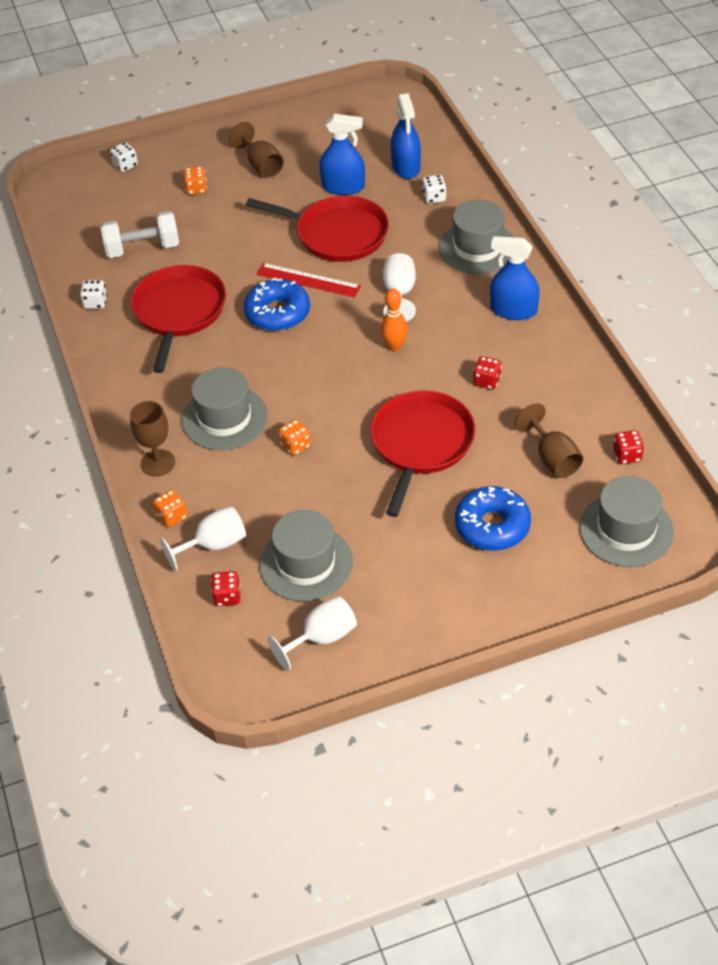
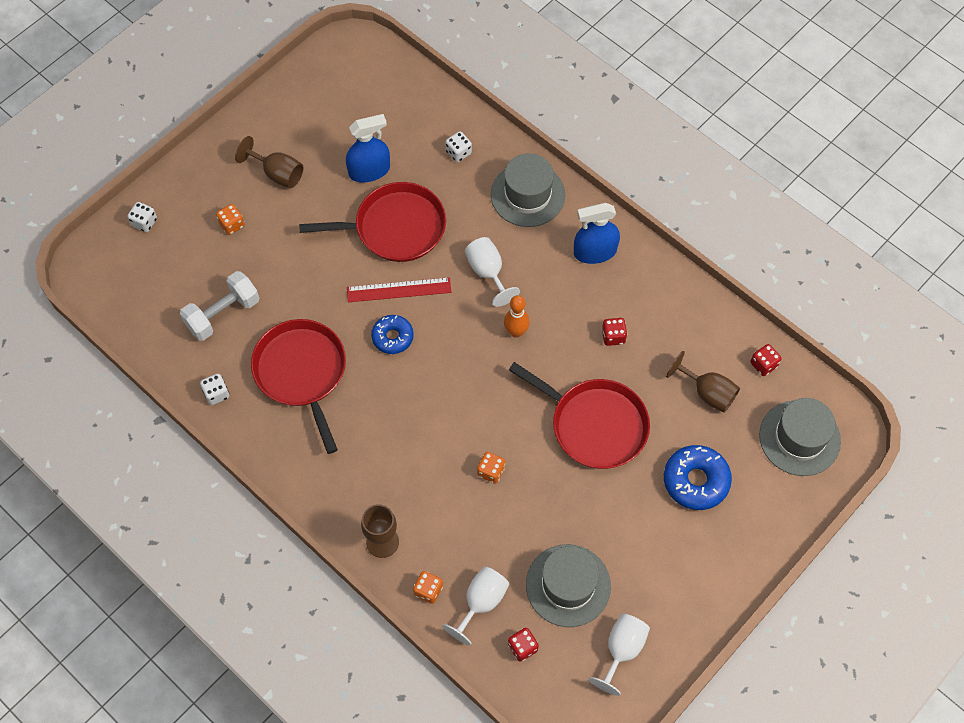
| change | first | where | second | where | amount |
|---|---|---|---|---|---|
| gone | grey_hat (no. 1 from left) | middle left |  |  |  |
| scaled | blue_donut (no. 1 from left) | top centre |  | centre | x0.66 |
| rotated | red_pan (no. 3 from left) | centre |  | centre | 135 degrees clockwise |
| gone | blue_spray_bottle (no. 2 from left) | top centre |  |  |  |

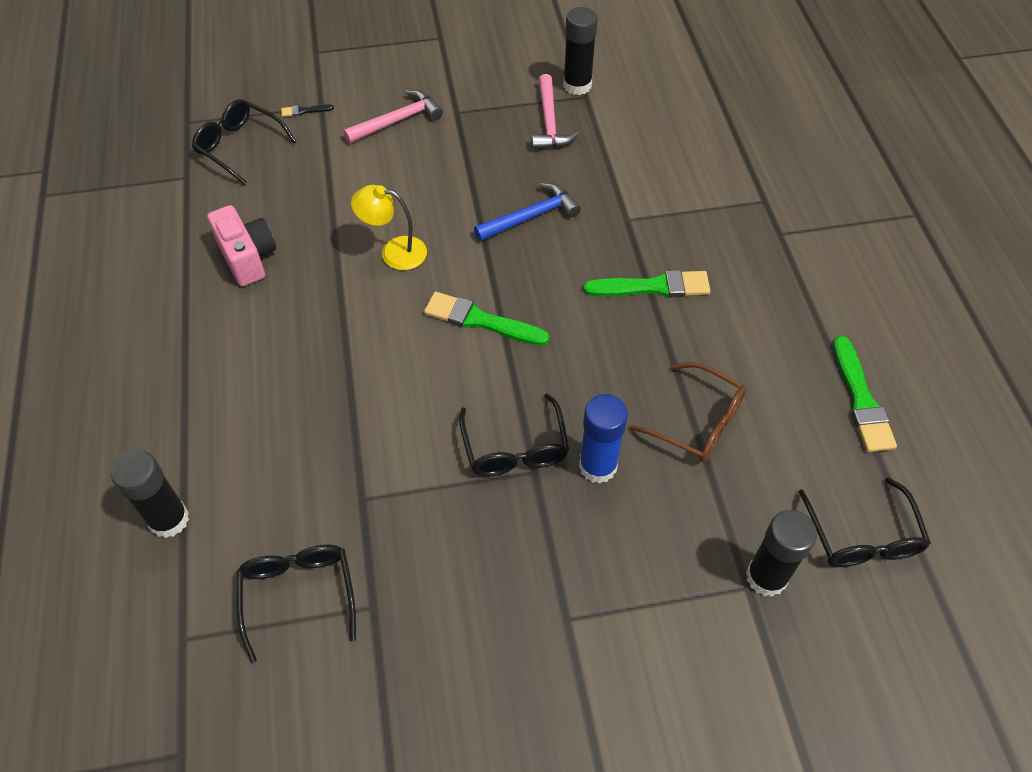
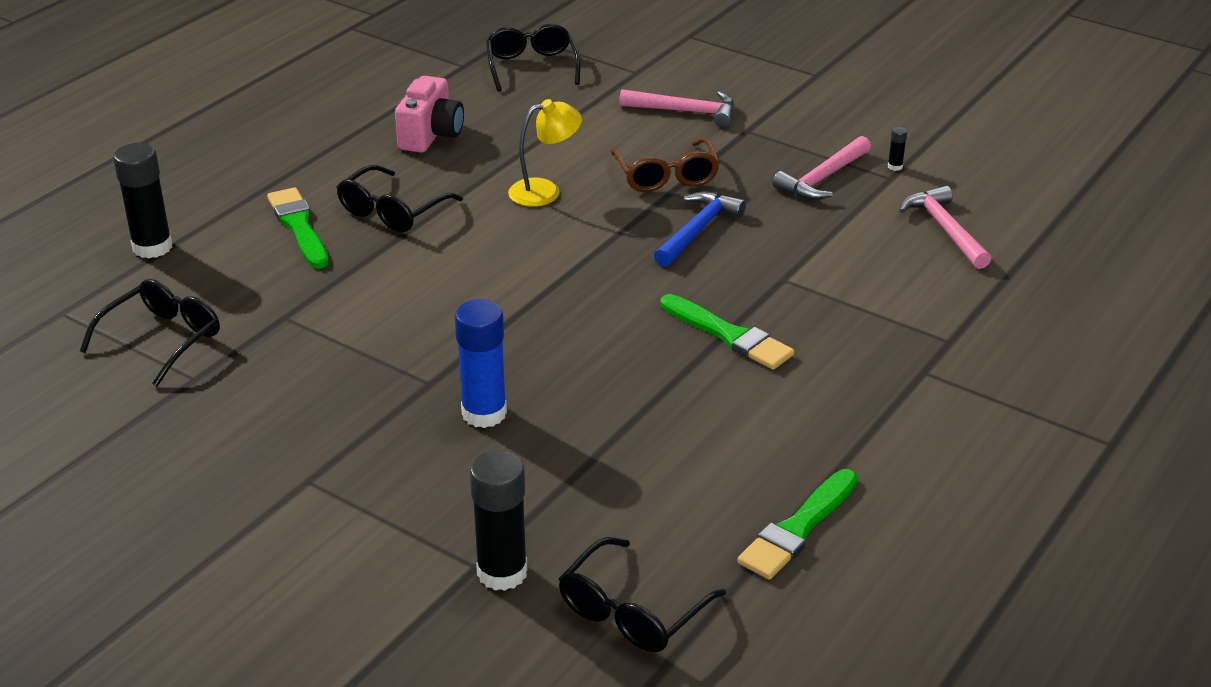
| change | first | where | second | where | amount |
|---|---|---|---|---|---|
| gone | black_brush | top left |  |  |  |
| rotated | yellow_lamp | top centre |  | top centre | 105 degrees clockwise |
| shifted | green_brush (no. 1 from left) | centre |  | top left |  |
| shifted | black_glasses (no. 3 from left in the first image) | centre | black_glasses (no. 2 from left) | top left |  |
| rotated | blue_hammer | top centre |  | centre | 75 degrees counterclockwise |
| scaled | black_glue_stick (no. 2 from left in the first image) | top centre | black_glue_stick (no. 3 from left) | top right | x0.41 |
| shifted | brown_glasses | middle right |  | top centre |  |
| new |  |  | pink_hammer (no. 3 from left) | top right |  |

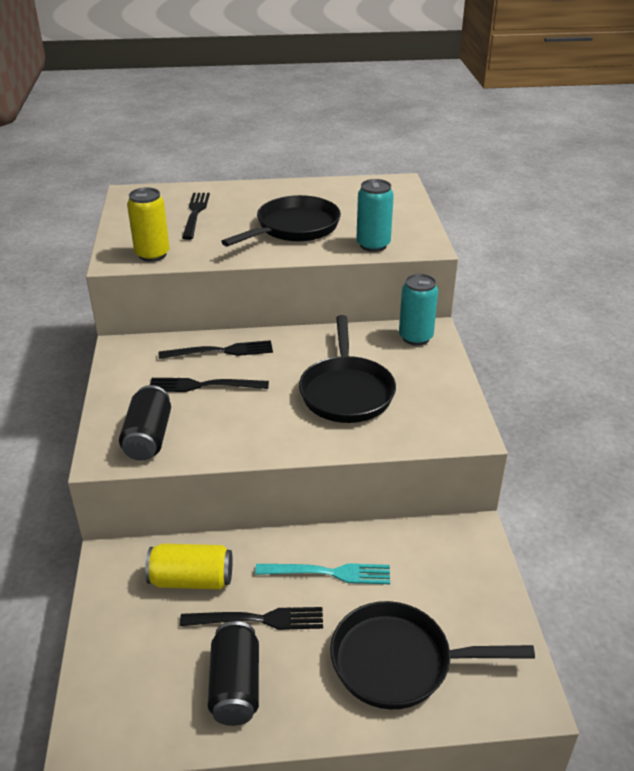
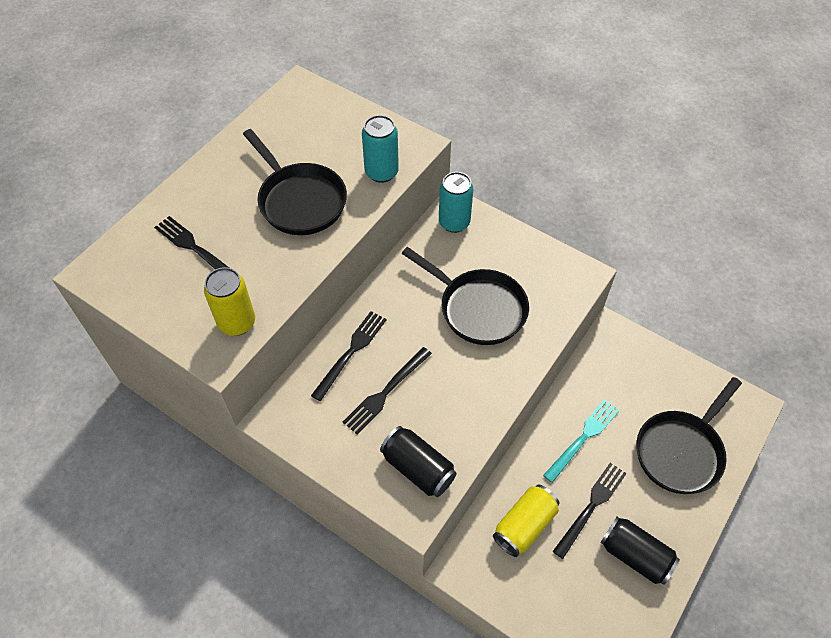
| change | first | where | second | where | amount |
|---|---|---|---|---|---|
| rotated | black_pan (no. 1 from left) | top centre |  | top centre | 150 degrees clockwise |

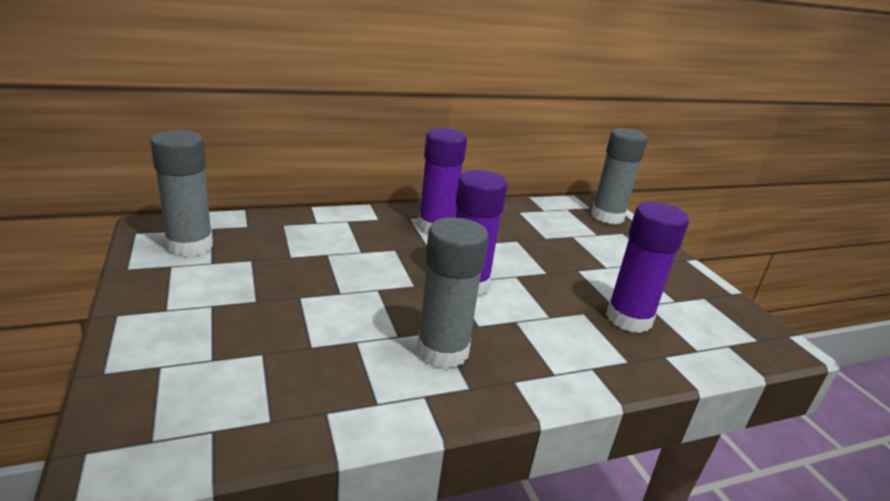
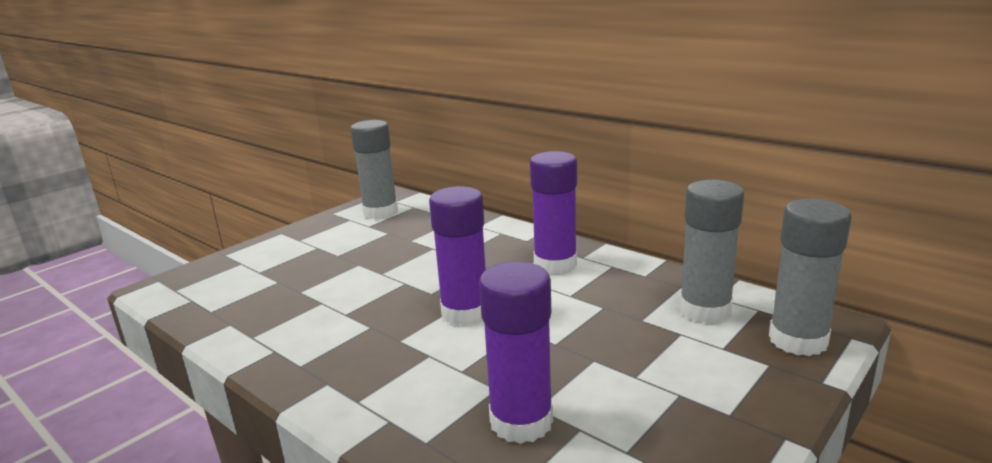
| change | first | where | second | where | amount |
|---|---|---|---|---|---|
| shifted | grey_glue_stick (no. 2 from left) | centre |  | middle right |  |

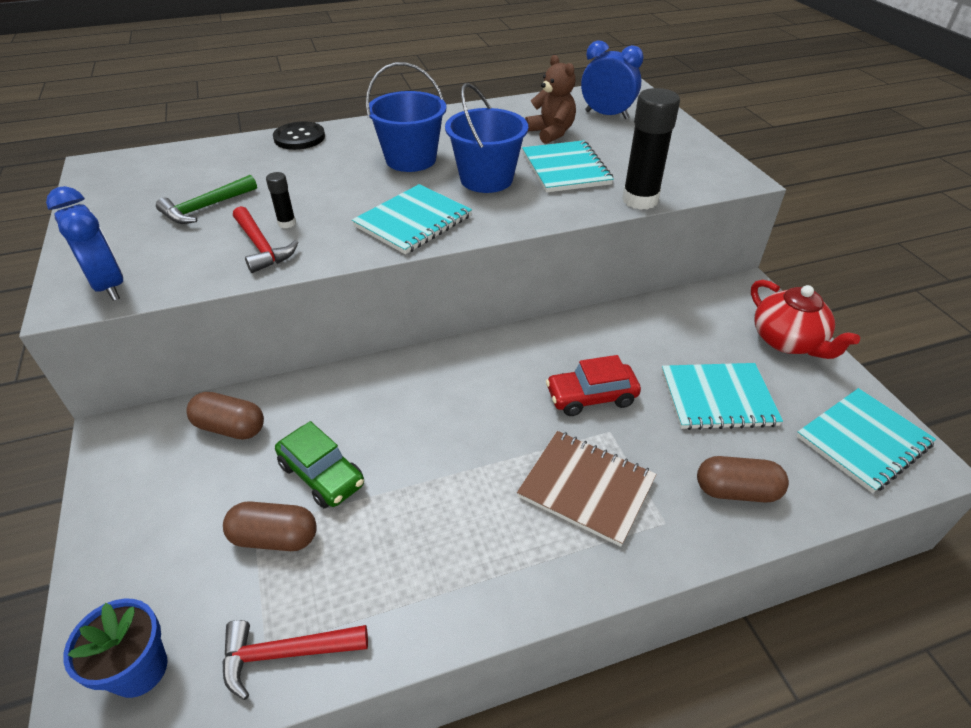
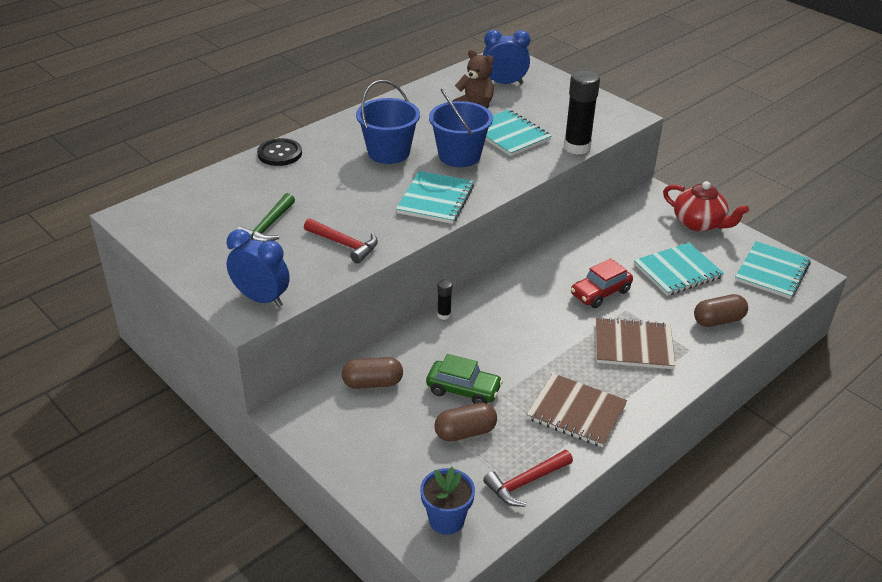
| change | first | where | second | where | amount |
|---|---|---|---|---|---|
| shifted | black_glue_stick (no. 1 from left) | top left |  | centre |  |
| new |  |  | brown_notebook (no. 1 from left) | bottom centre |  |

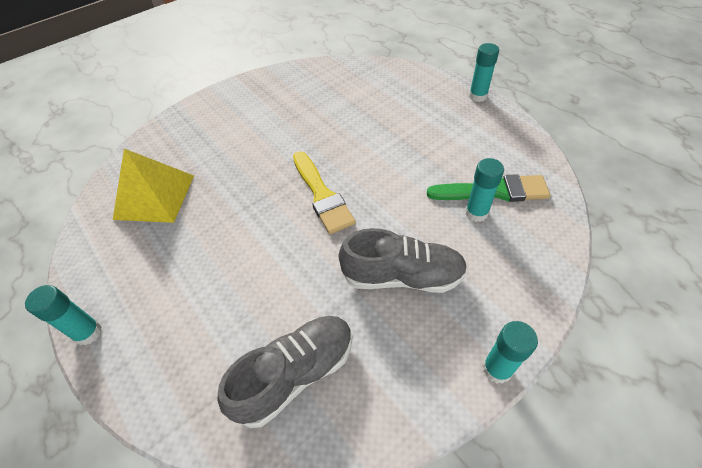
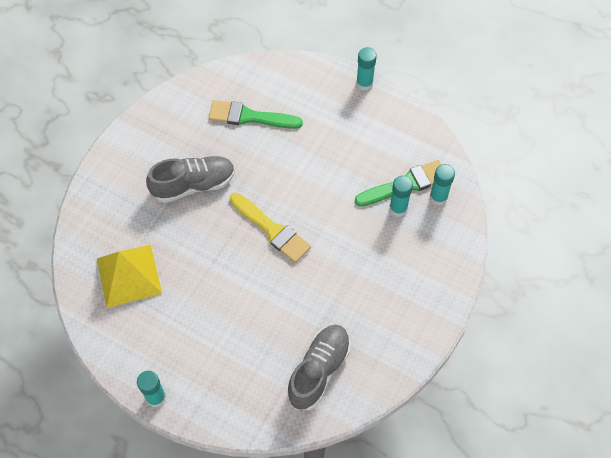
| change | first | where | second | where | amount |
|---|---|---|---|---|---|
| shifted | grey_shoe (no. 2 from left in the first image) | centre | grey_shoe (no. 1 from left) | middle left |  |
| shifted | turquoise_glue_stick (no. 4 from left) | bottom right |  | middle right |  |
| new |  |  | green_brush (no. 1 from left) | top centre |  |

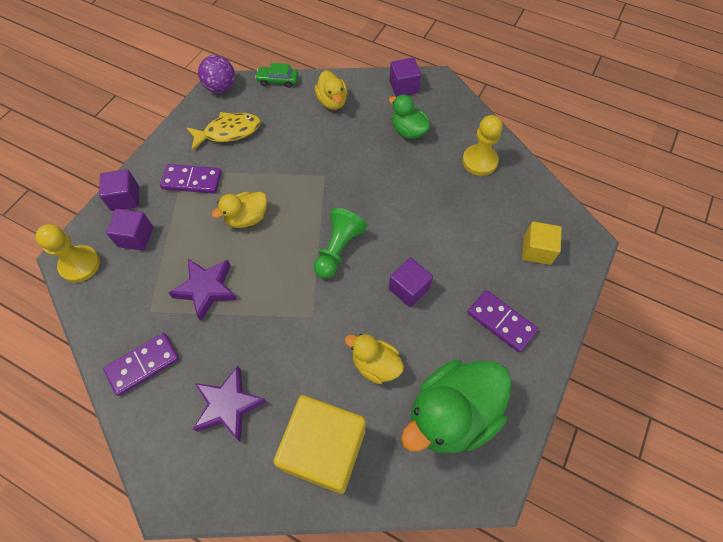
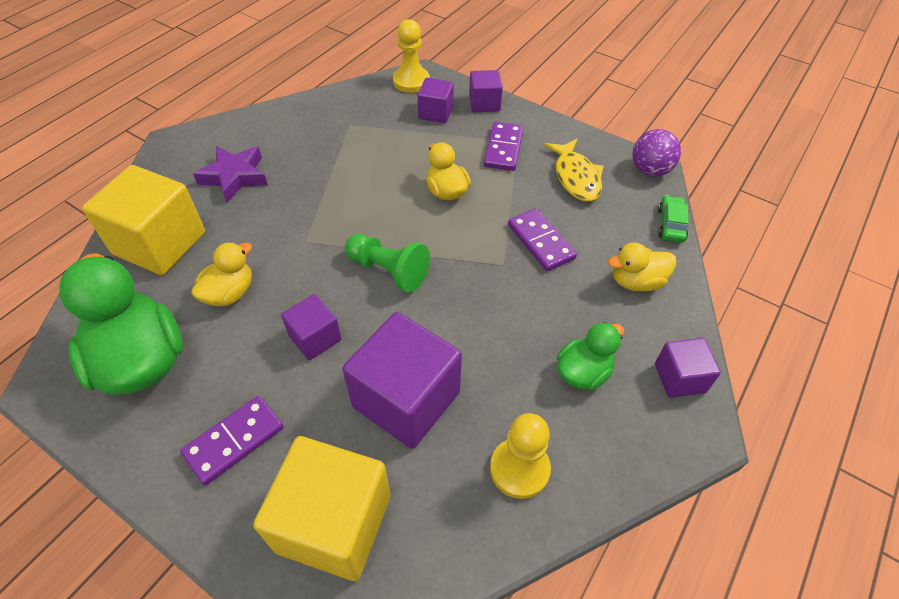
| change | first | where | second | where | amount |
|---|---|---|---|---|---|
| shifted | purple_domino (no. 1 from left in the first image) | bottom left | purple_domino (no. 3 from left) | centre |  |
| gone | purple_star (no. 1 from left) | middle left |  |  |  |
| scaled | yellow_cube (no. 2 from left) | middle right |  | bottom centre | x1.89 |
| new |  |  | purple_cube (no. 2 from left) | centre |  |

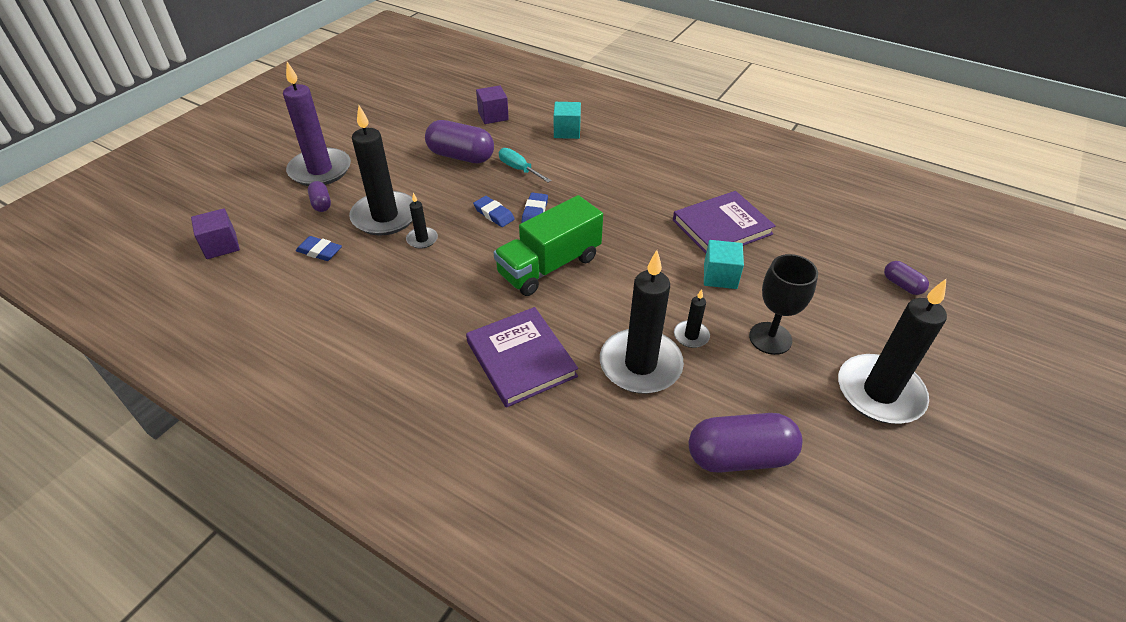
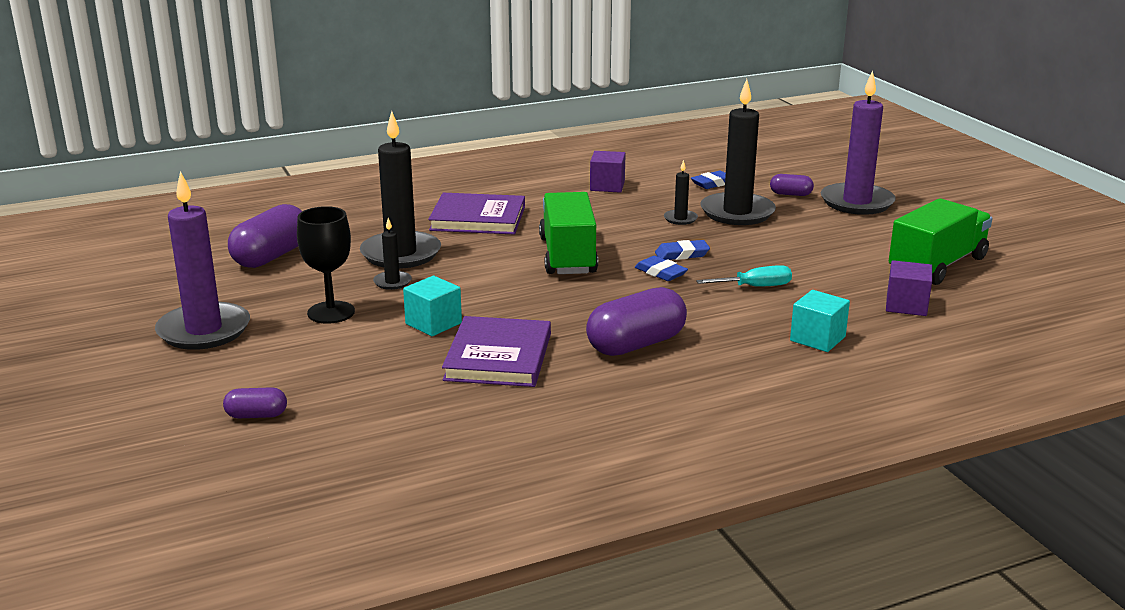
| change | first | where | second | where | amount |
|---|---|---|---|---|---|
| shifted | purple_cube (no. 1 from left) | middle left |  | top centre |  |
| shifted | purple_capsule (no. 2 from left in the first image) | top centre | purple_capsule (no. 3 from left) | centre |  |
| repainted | black_candle (no. 5 from left) | middle right | purple_candle (no. 1 from left) | middle left |  |
| new |  |  | green_truck (no. 2 from left) | middle right |  |

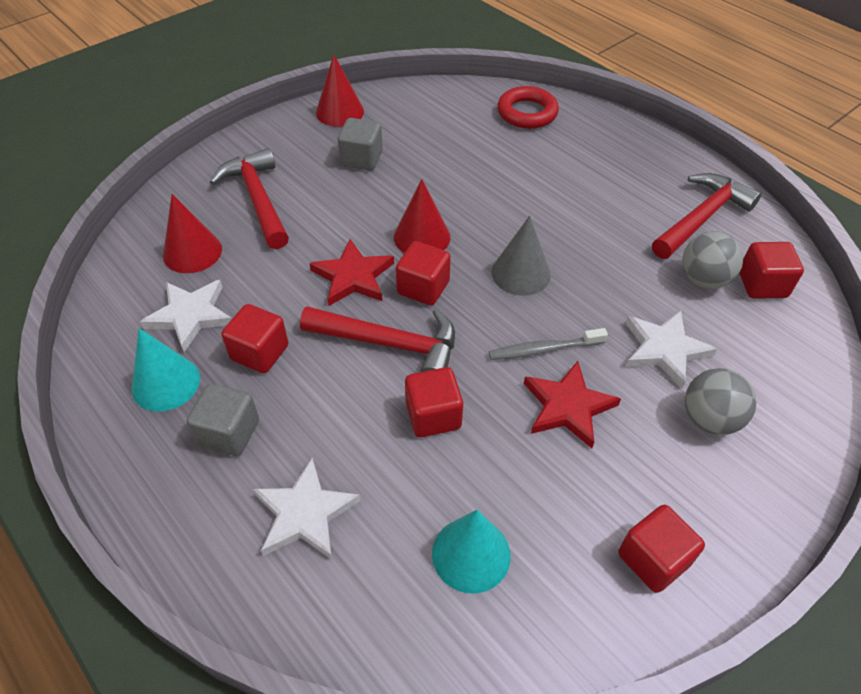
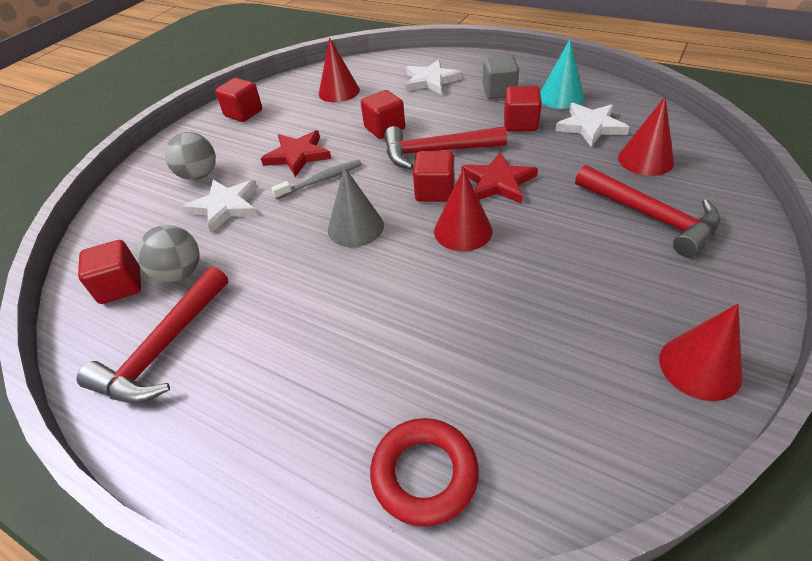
| change | first | where | second | where | amount |
|---|---|---|---|---|---|
| gone | grey_cube (no. 2 from left) | top centre |  |  |  |
| repainted | turquoise_cone (no. 2 from left) | bottom centre | red_cone (no. 1 from left) | top centre |  |

